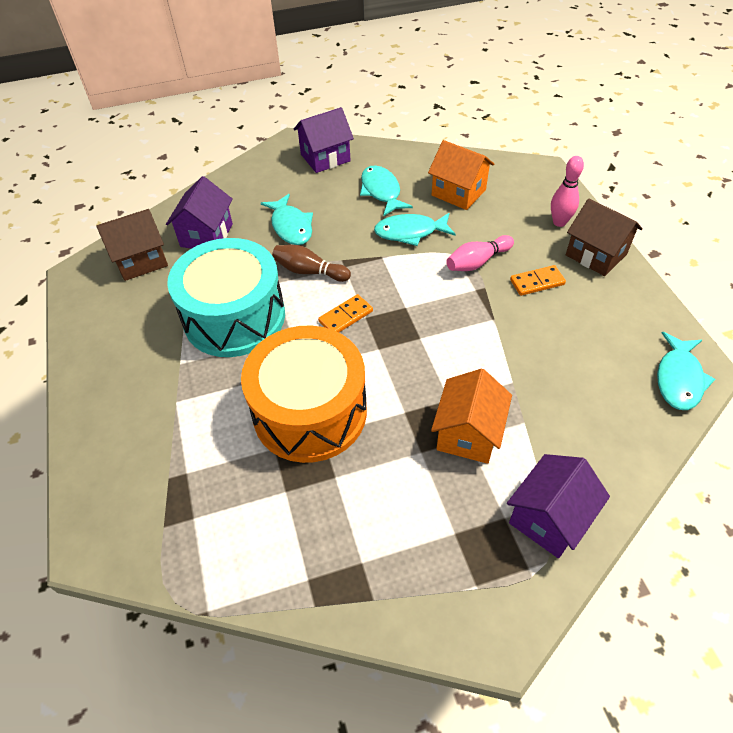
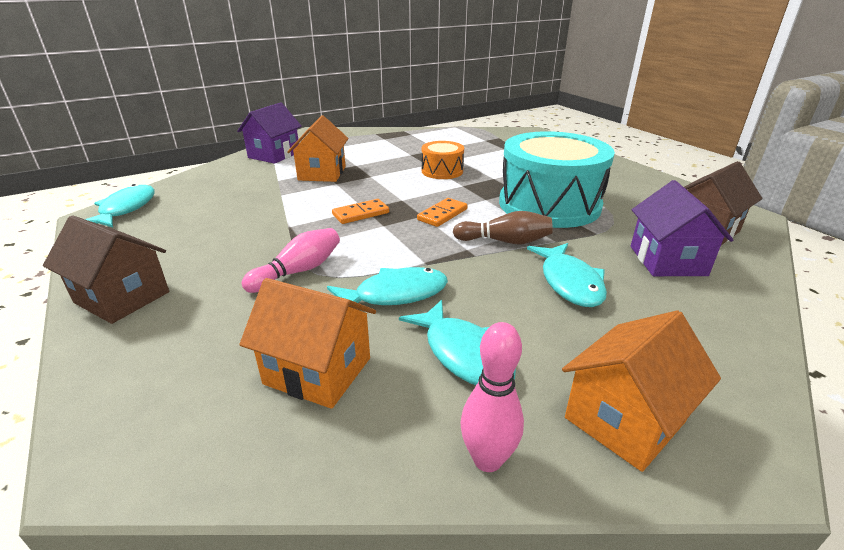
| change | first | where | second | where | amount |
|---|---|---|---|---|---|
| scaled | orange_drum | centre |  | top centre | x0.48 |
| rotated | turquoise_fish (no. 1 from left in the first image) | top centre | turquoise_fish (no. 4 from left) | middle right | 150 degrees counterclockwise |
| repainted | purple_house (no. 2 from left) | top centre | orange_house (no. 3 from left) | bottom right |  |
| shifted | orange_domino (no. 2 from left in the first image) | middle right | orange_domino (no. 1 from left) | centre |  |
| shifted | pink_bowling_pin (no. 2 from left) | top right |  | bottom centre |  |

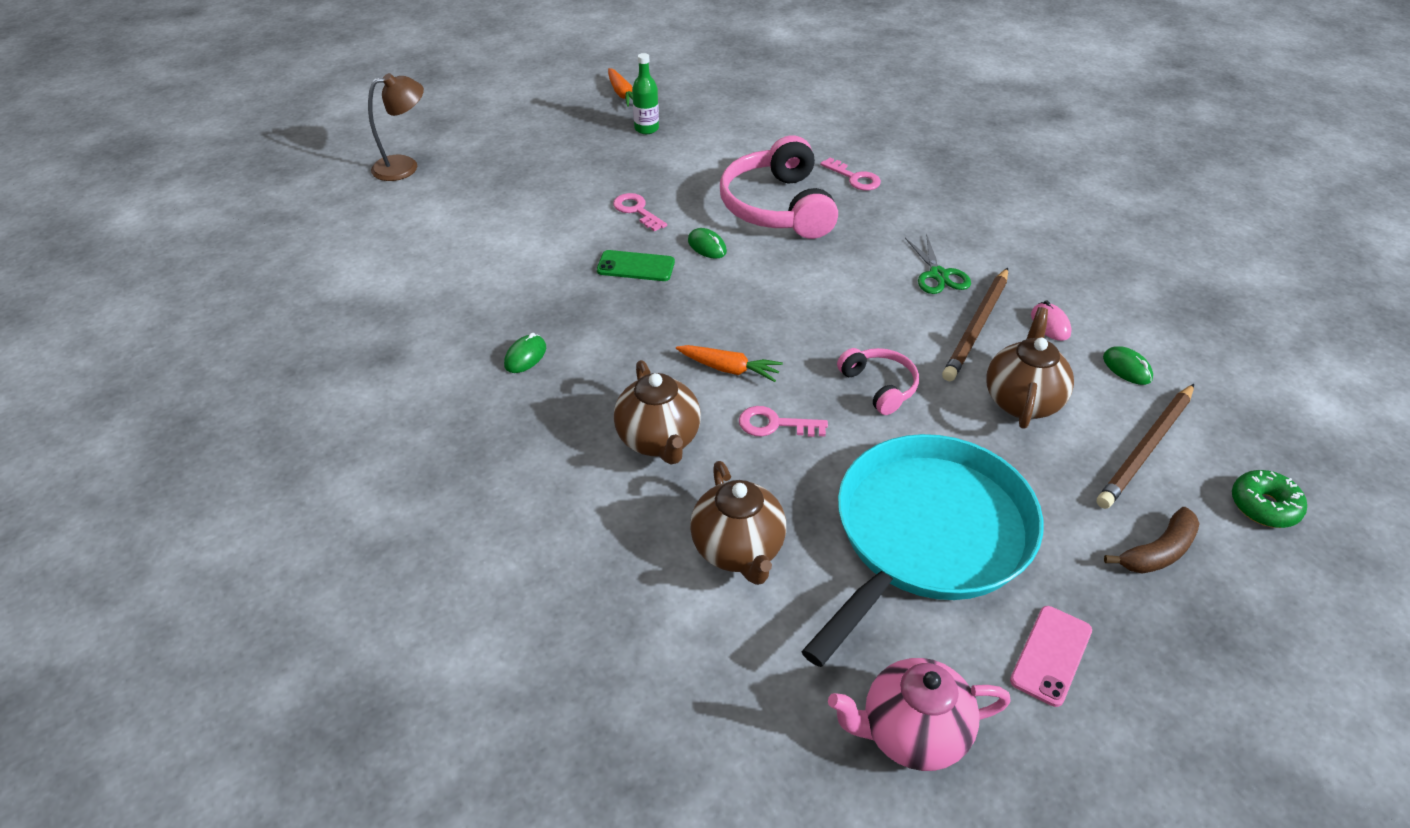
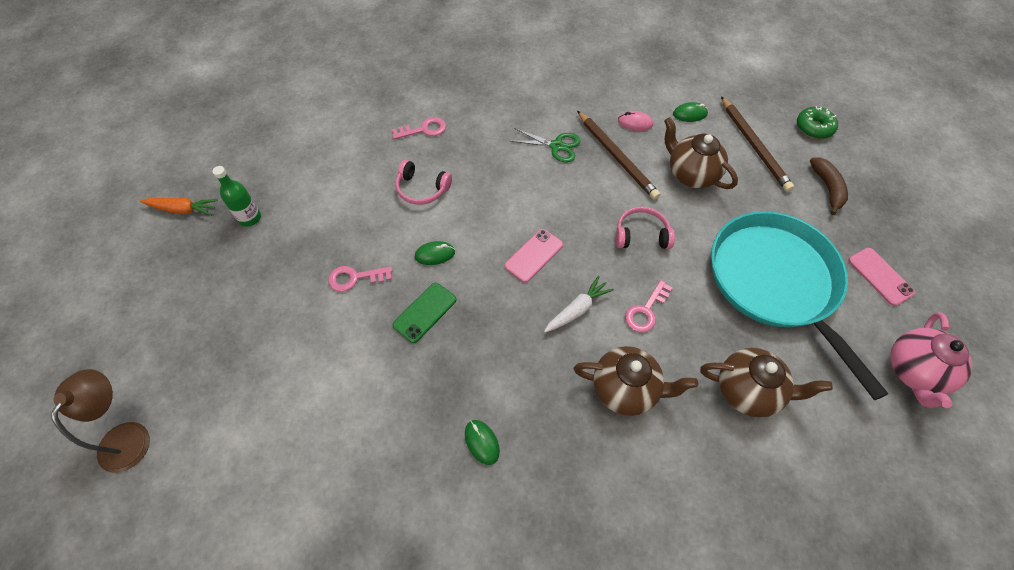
| change | first | where | second | where | amount |
|---|---|---|---|---|---|
| repainted | orange_carrot (no. 2 from left) | centre | white_carrot | centre |  |
| scaled | pink_headphones (no. 1 from left) | top centre |  | top centre | x0.52 |
| new |  |  | pink_phone (no. 1 from left) | centre |  |

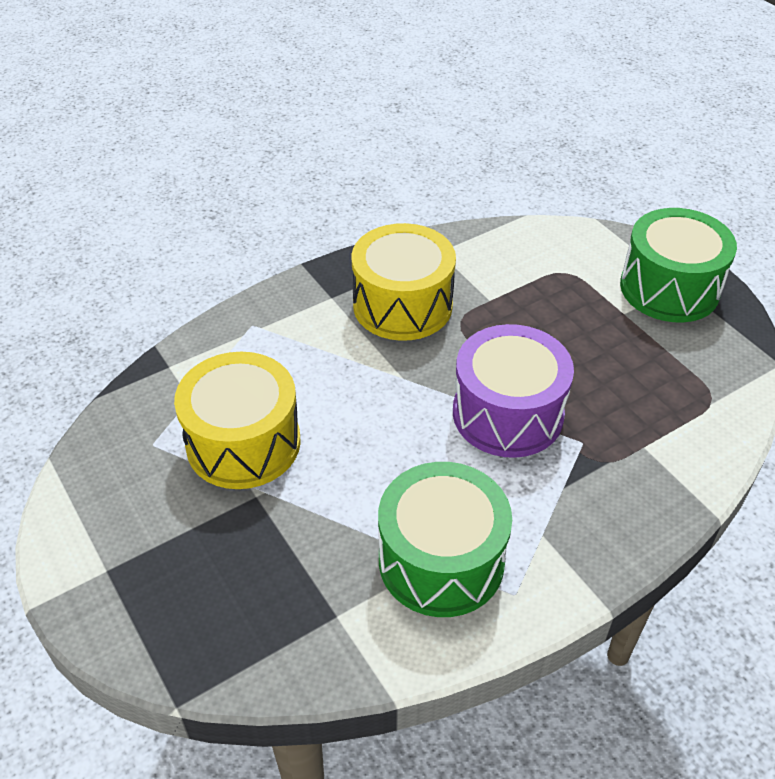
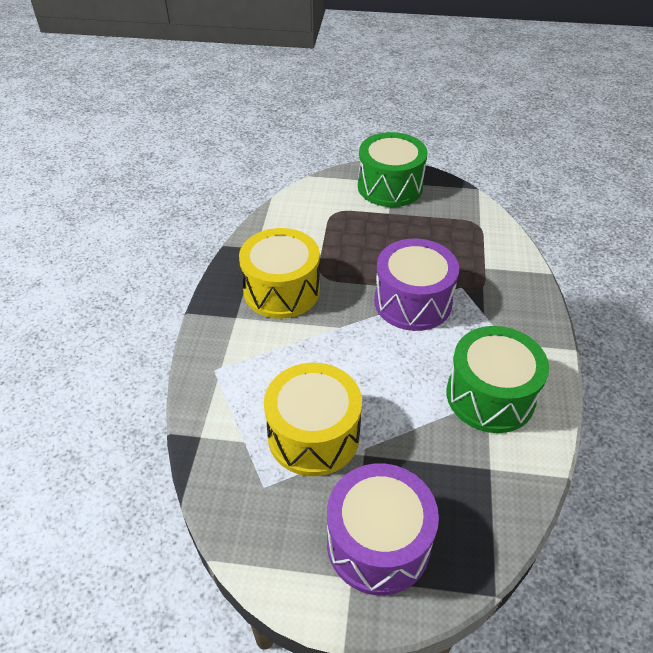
| change | first | where | second | where | amount |
|---|---|---|---|---|---|
| new |  |  | purple_drum (no. 1 from left) | bottom centre |  |

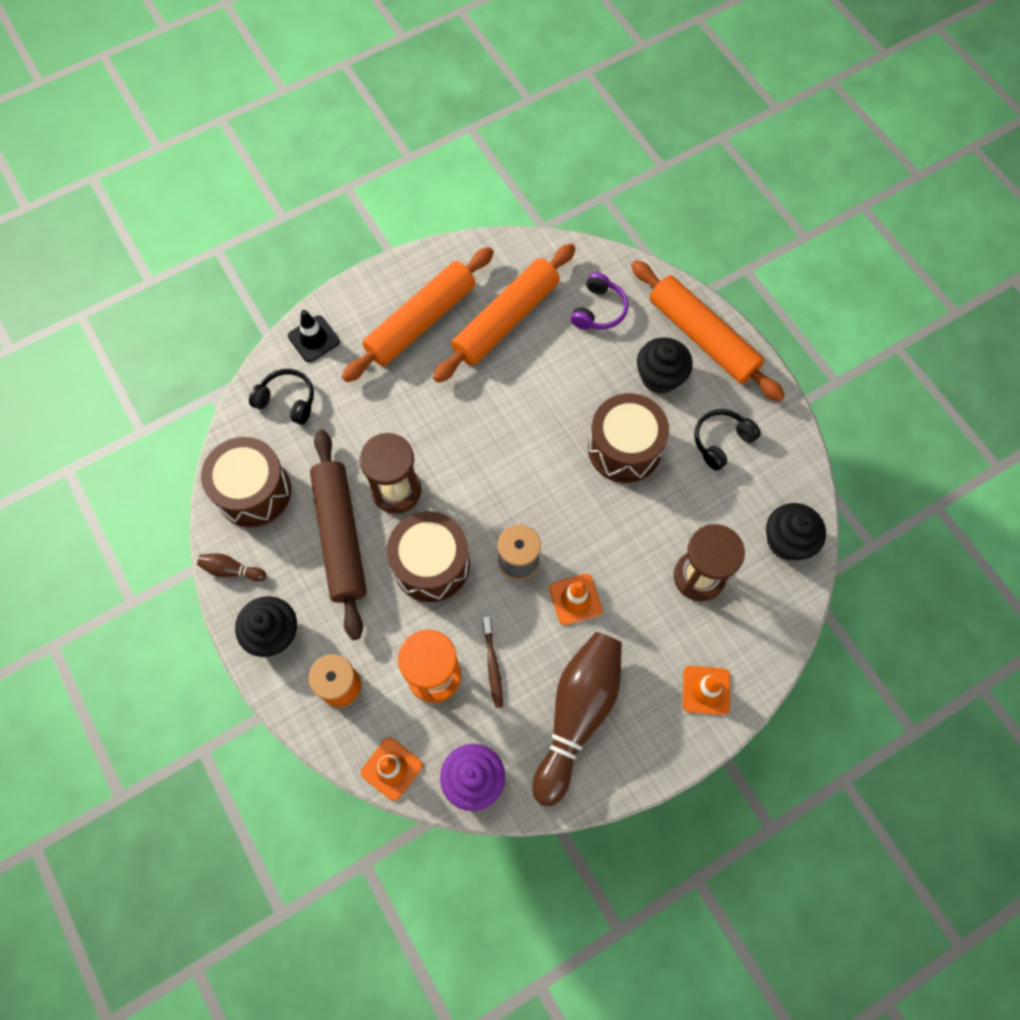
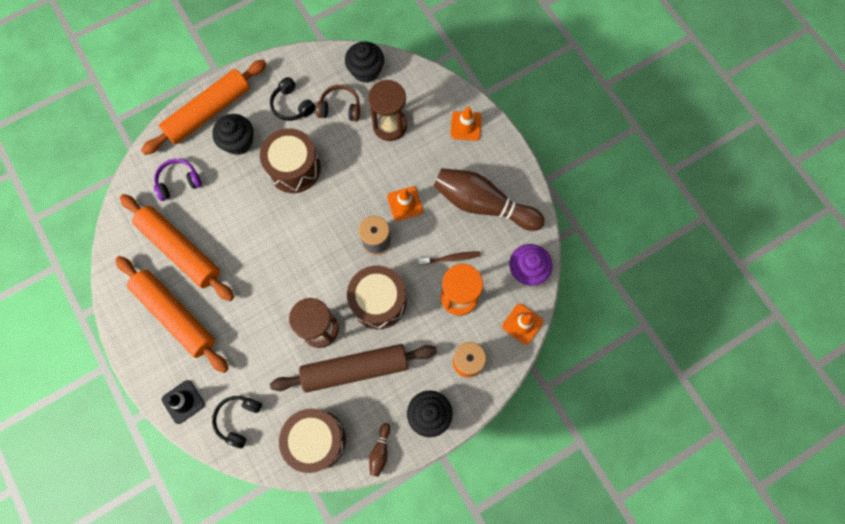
| change | first | where | second | where | amount |
|---|---|---|---|---|---|
| rotated | purple_headphones | top centre |  | middle left | 45 degrees counterclockwise |
| new |  |  | brown_headphones | top centre |  |

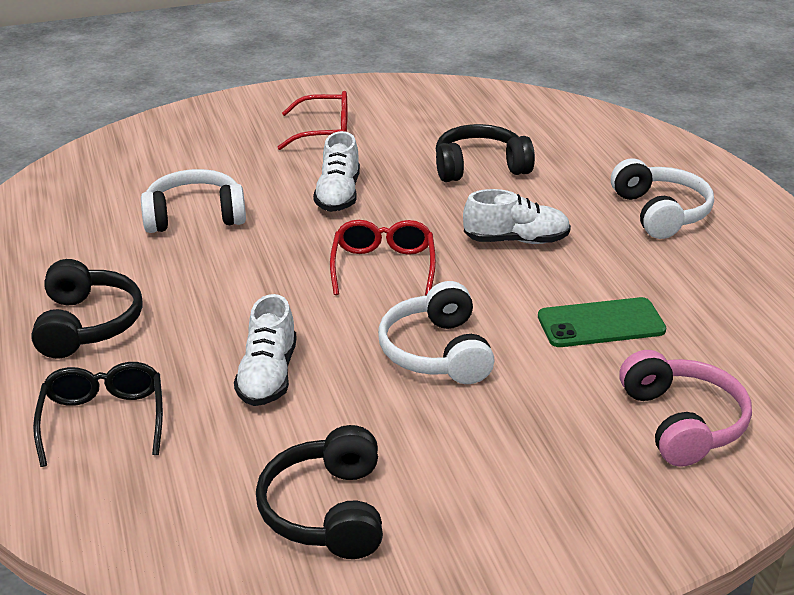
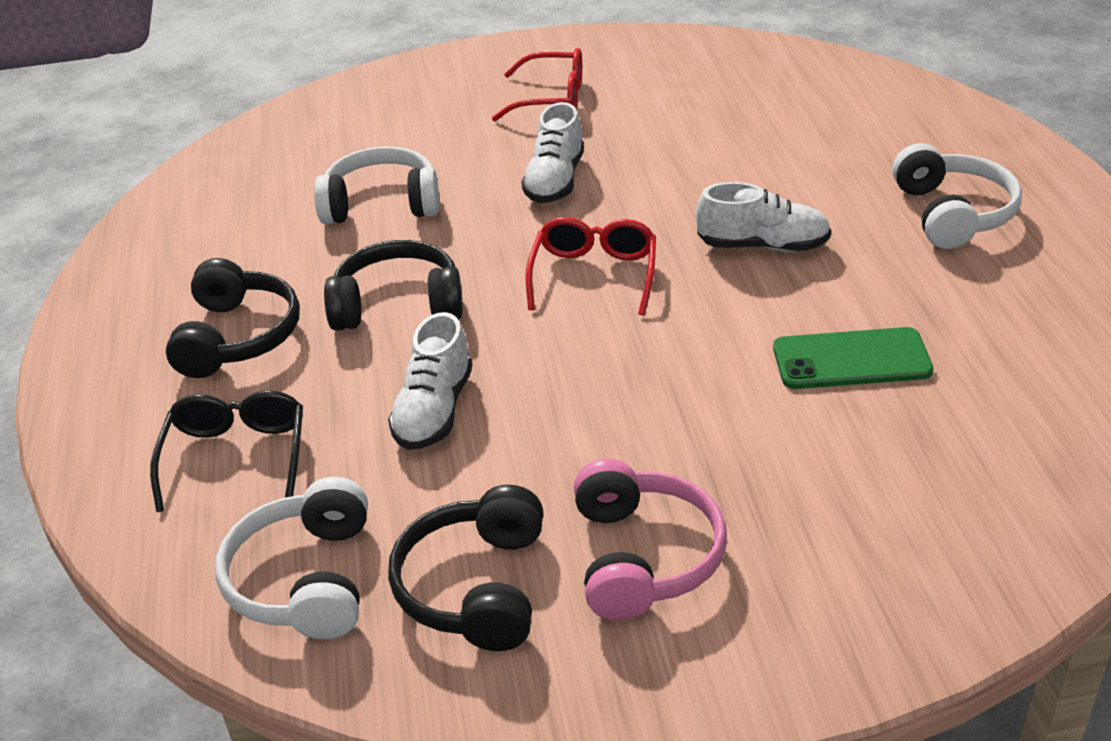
| change | first | where | second | where | amount |
|---|---|---|---|---|---|
| shifted | white_headphones (no. 2 from left in the first image) | centre | white_headphones (no. 1 from left) | bottom left |  |
| shifted | black_headphones (no. 3 from left in the first image) | top centre | black_headphones (no. 2 from left) | centre |  |
| shifted | pink_headphones | bottom right |  | bottom centre |  |

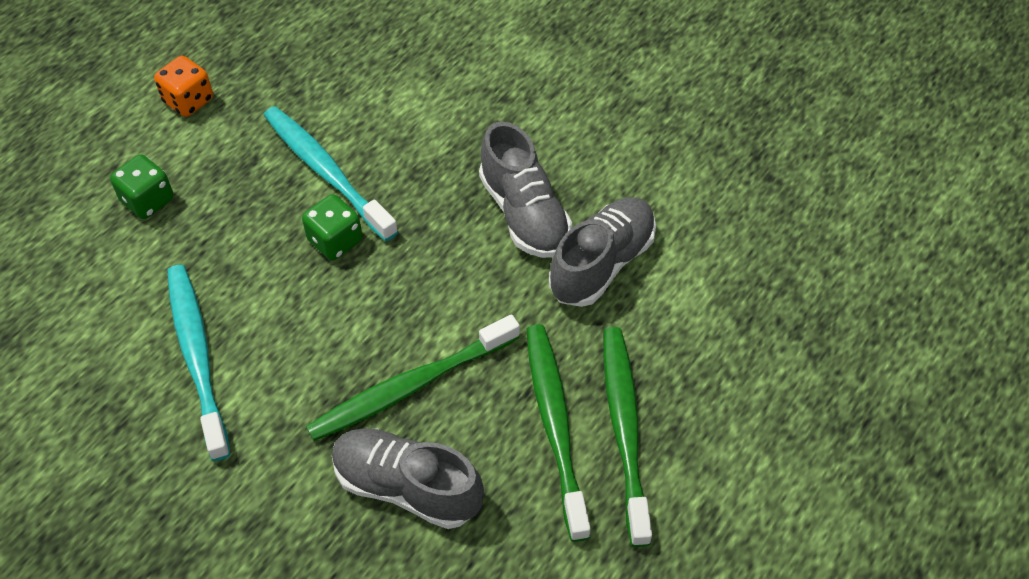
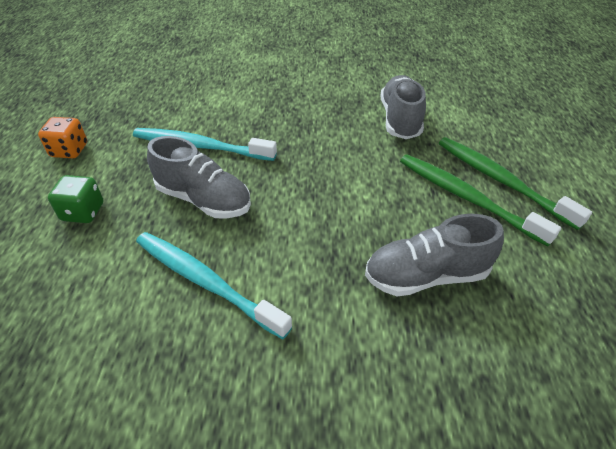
| change | first | where | second | where | amount |
|---|---|---|---|---|---|
| gone | green_dice (no. 2 from left) | middle left |  |  |  |
| gone | green_toothbrush (no. 1 from left) | centre |  |  |  |
| shifted | grey_shoe (no. 2 from left in the first image) | top centre | grey_shoe (no. 1 from left) | middle left |  |

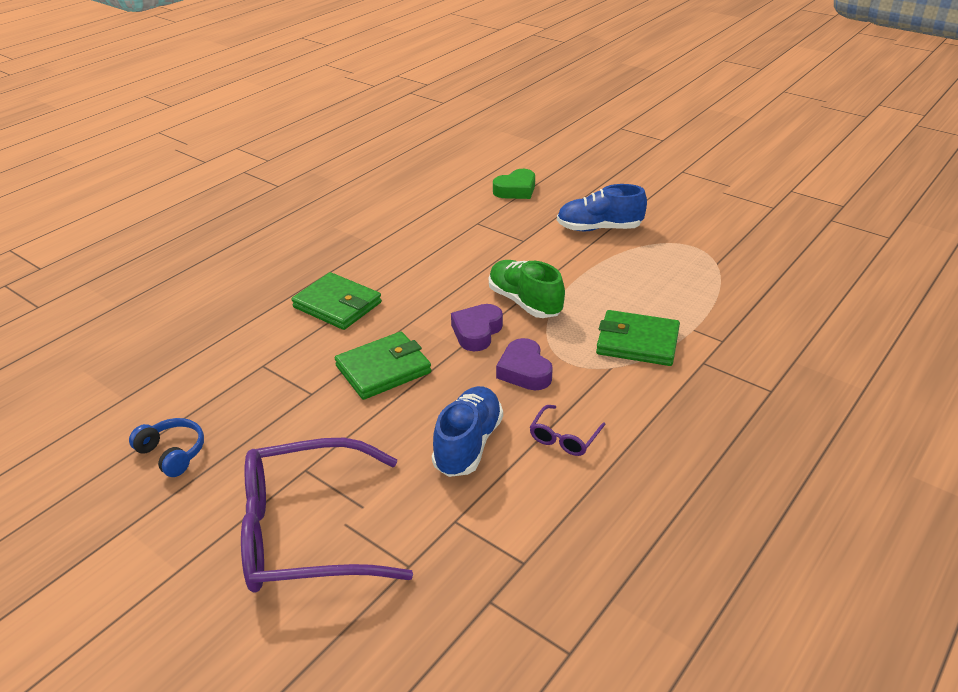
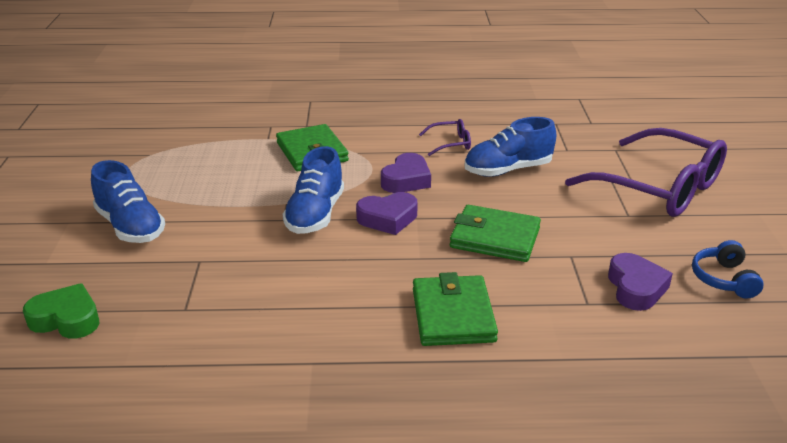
| change | first | where | second | where | amount |
|---|---|---|---|---|---|
| repainted | green_shoe | centre | blue_shoe (no. 2 from left) | centre |  |
| new |  |  | purple_heart (no. 3 from left) | middle right |  |

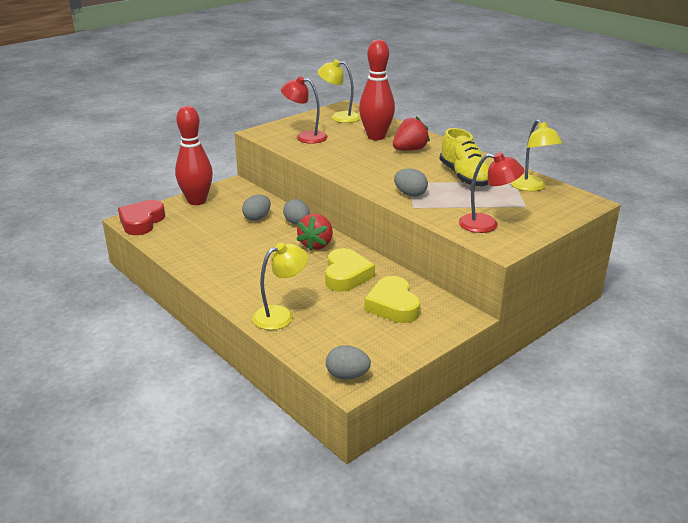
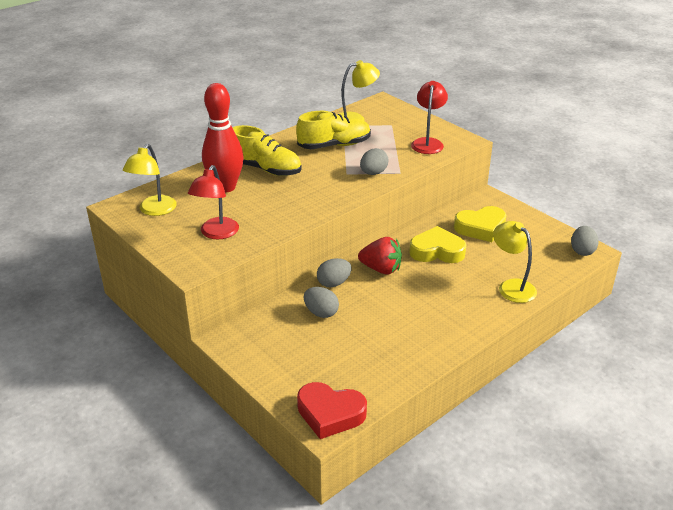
| change | first | where | second | where | amount |
|---|---|---|---|---|---|
| gone | red_bowling_pin (no. 1 from left) | top left |  |  |  |
| swapped | red_strawberry (no. 2 from left) | top centre | yellow_shoe (no. 1 from left) | top centre |  |

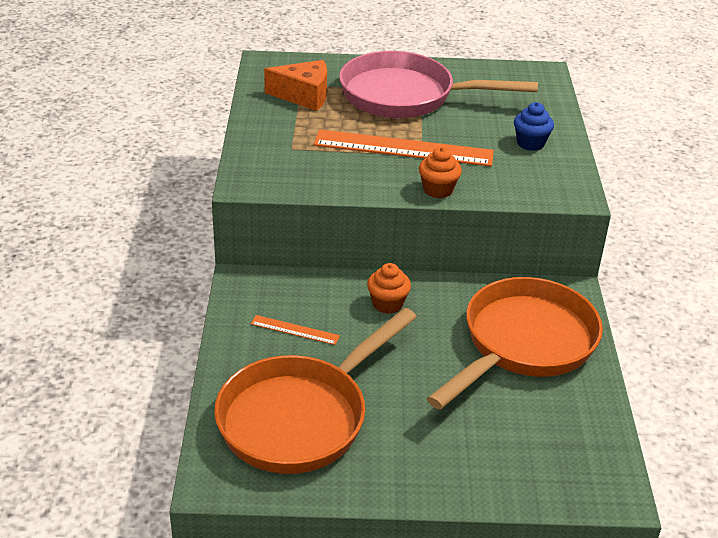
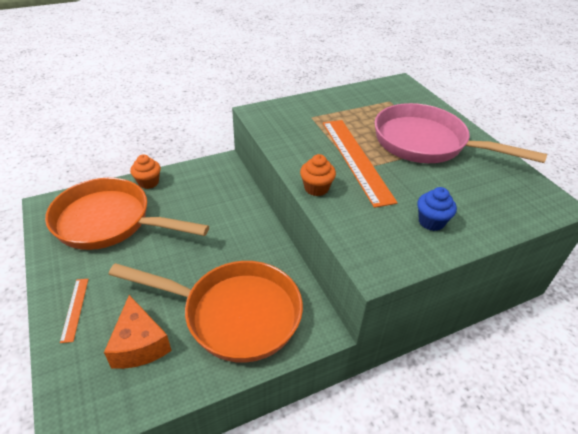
| change | first | where | second | where | amount |
|---|---|---|---|---|---|
| shifted | orange_ruler (no. 1 from left) | centre |  | bottom left |  |
| shifted | orange_cheese | top centre |  | bottom left |  |
| rotated | pink_pan | top centre |  | top right | 45 degrees counterclockwise |
| shifted | orange_cupcake (no. 1 from left) | centre |  | middle left |  |

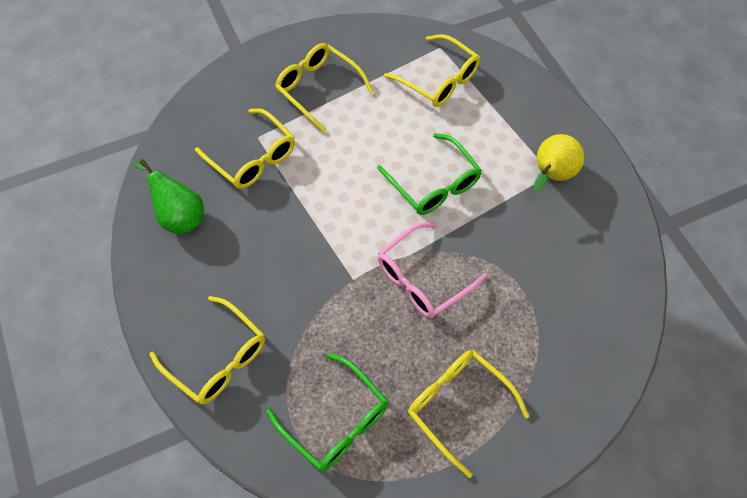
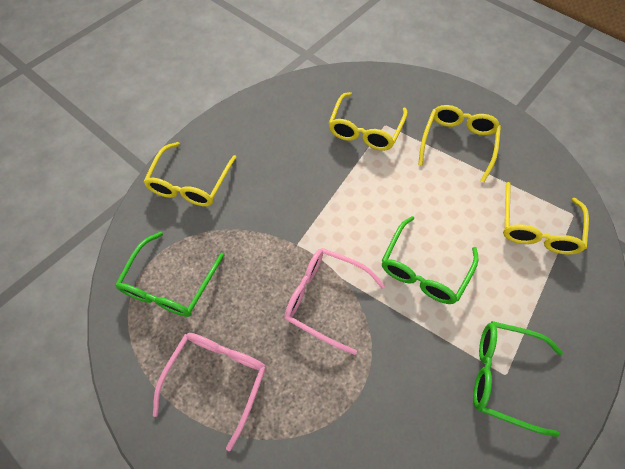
| change | first | where | second | where | amount |
|---|---|---|---|---|---|
| gone | green_pear | middle left |  |  |  |
| repainted | yellow_glasses (no. 5 from left) | bottom centre | pink_glasses (no. 1 from left) | bottom centre |  |
| swapped | yellow_pear | top right | green_glasses (no. 3 from left) | bottom right |  |

